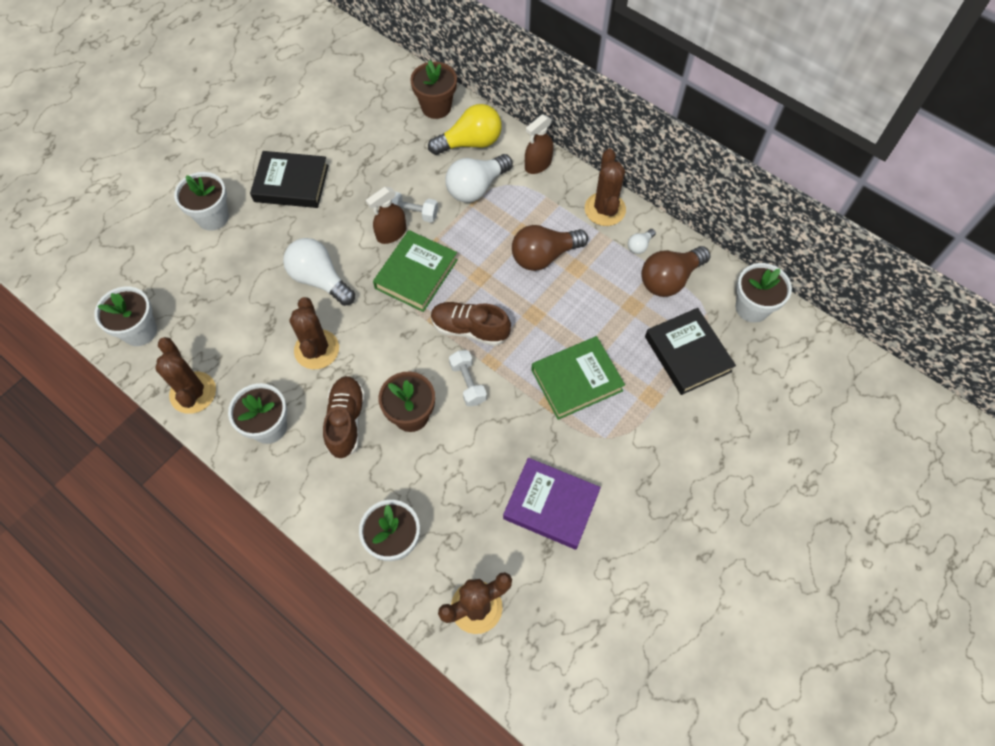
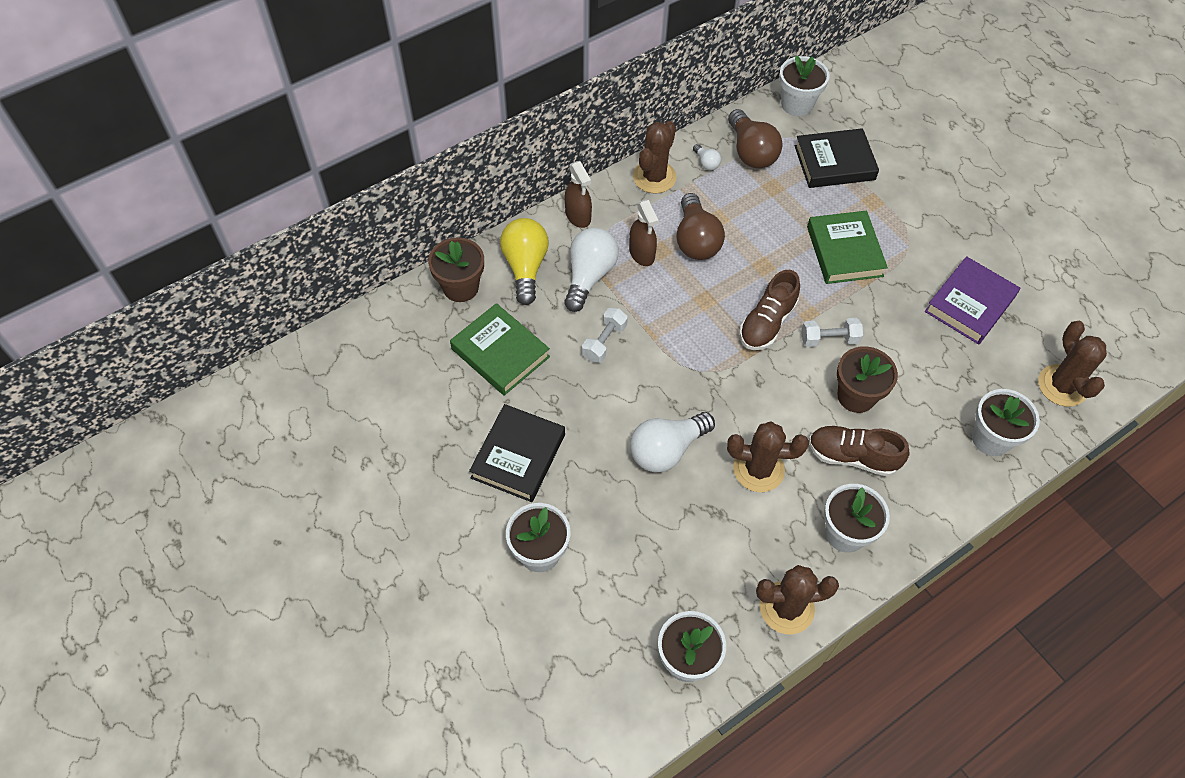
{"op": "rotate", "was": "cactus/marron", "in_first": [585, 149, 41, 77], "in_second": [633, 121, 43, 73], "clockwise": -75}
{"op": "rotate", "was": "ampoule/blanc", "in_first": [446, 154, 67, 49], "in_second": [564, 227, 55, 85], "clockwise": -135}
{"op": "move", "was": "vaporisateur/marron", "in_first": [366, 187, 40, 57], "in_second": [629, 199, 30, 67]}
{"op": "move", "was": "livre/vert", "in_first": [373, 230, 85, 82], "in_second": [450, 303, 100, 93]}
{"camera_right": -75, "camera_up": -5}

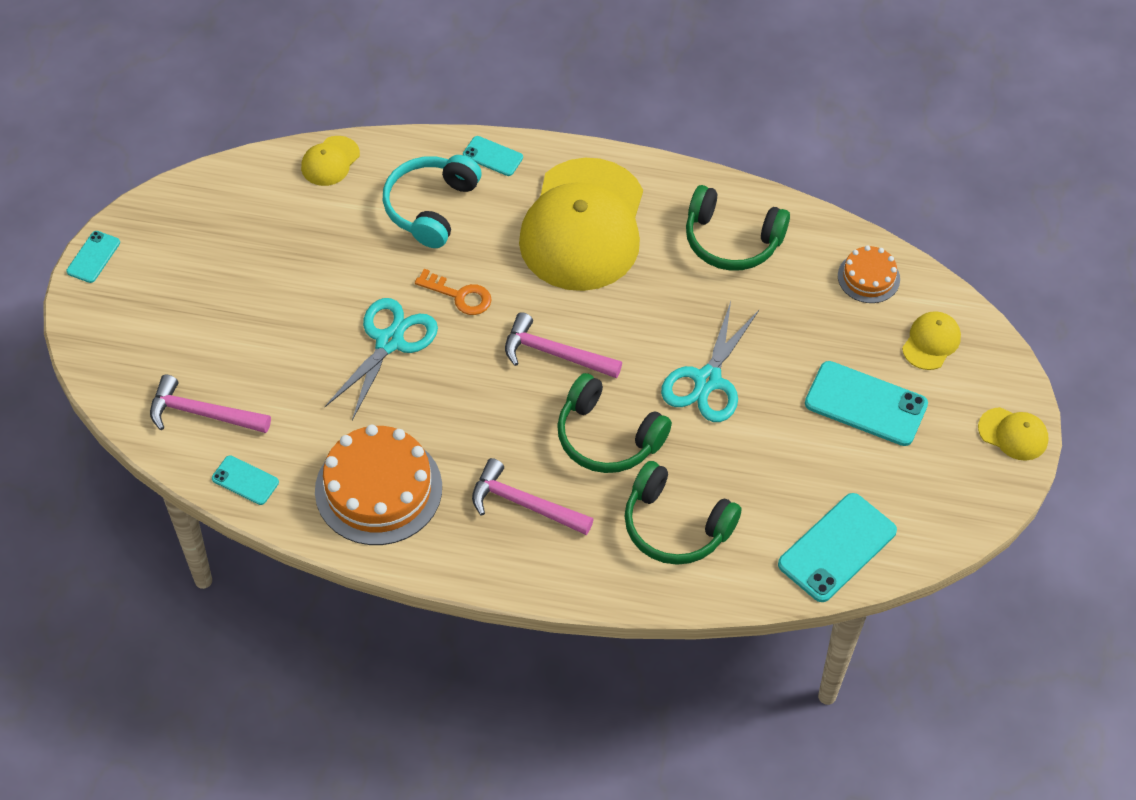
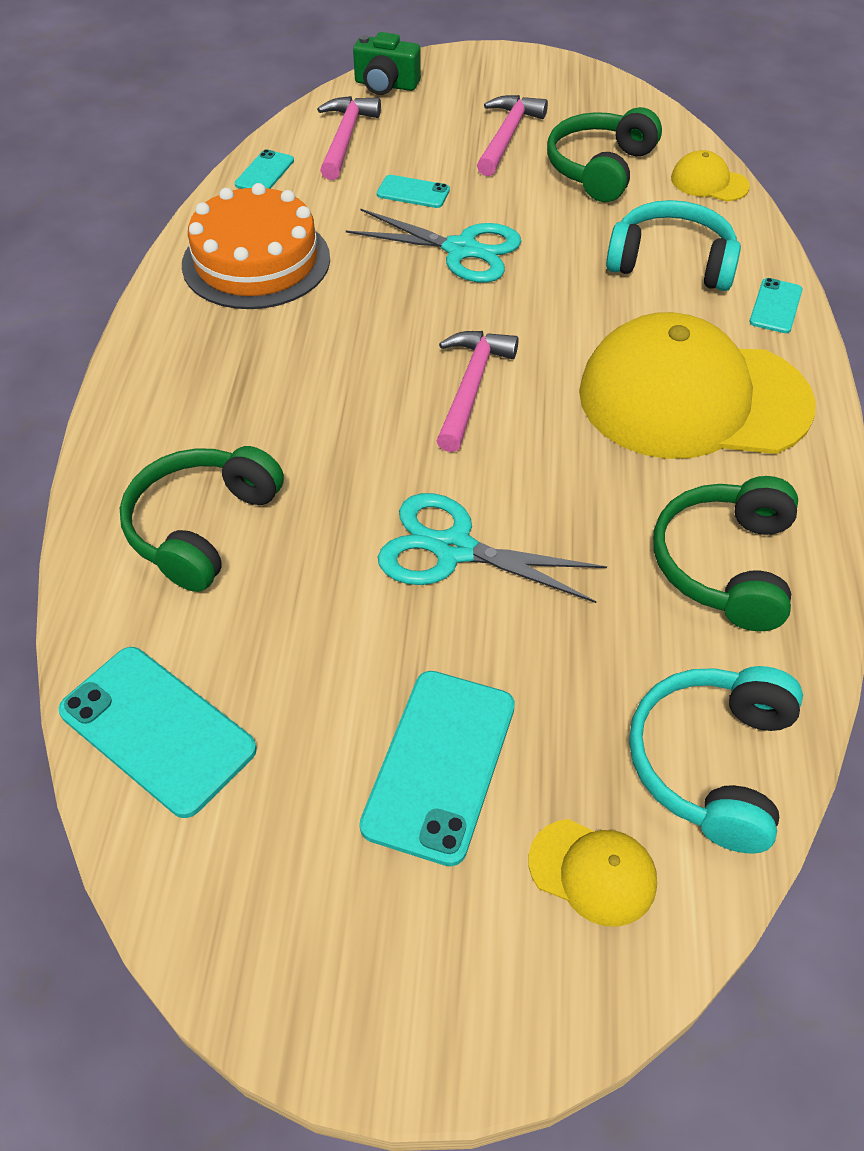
{"op": "move", "was": "téléphone/turquoise", "in_first": [66, 231, 54, 52], "in_second": [377, 175, 73, 33]}
{"op": "replace", "was": "gâteau/orange", "now": "casque audio/turquoise", "in_first": [838, 245, 62, 58], "in_second": [629, 666, 174, 187]}
{"op": "delete", "was": "clé/orange", "in_first": [415, 269, 76, 46]}
{"op": "move", "was": "casque audio/vert", "in_first": [557, 373, 115, 100], "in_second": [547, 107, 115, 95]}
{"op": "delete", "was": "casquette/jaune", "in_first": [978, 407, 70, 54]}
{"op": "move", "was": "marteau/rose", "in_first": [472, 458, 122, 77], "in_second": [477, 95, 71, 81]}
{"op": "insert", "now": "appareil photo/vert", "in_second": [353, 32, 68, 63]}
{"camera_right": 85, "camera_up": -5}

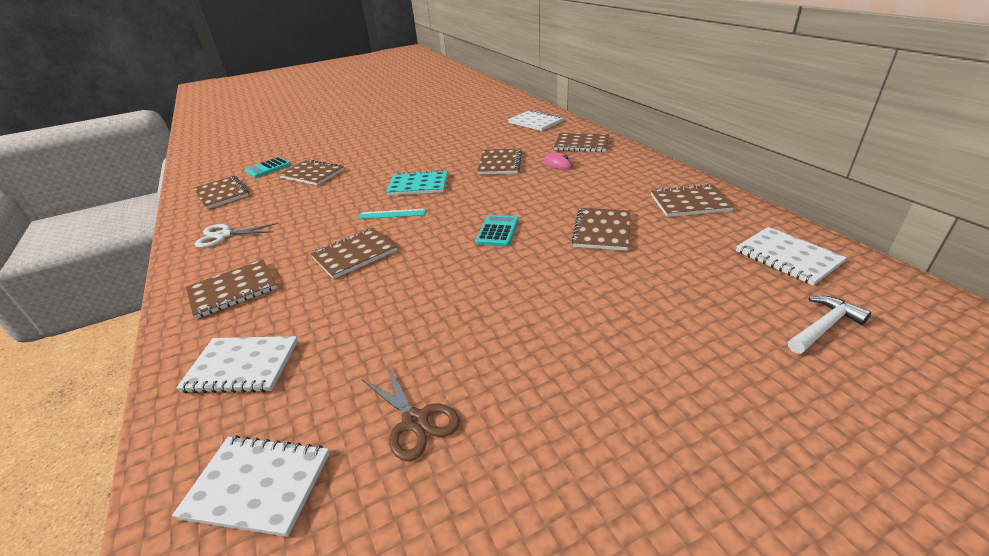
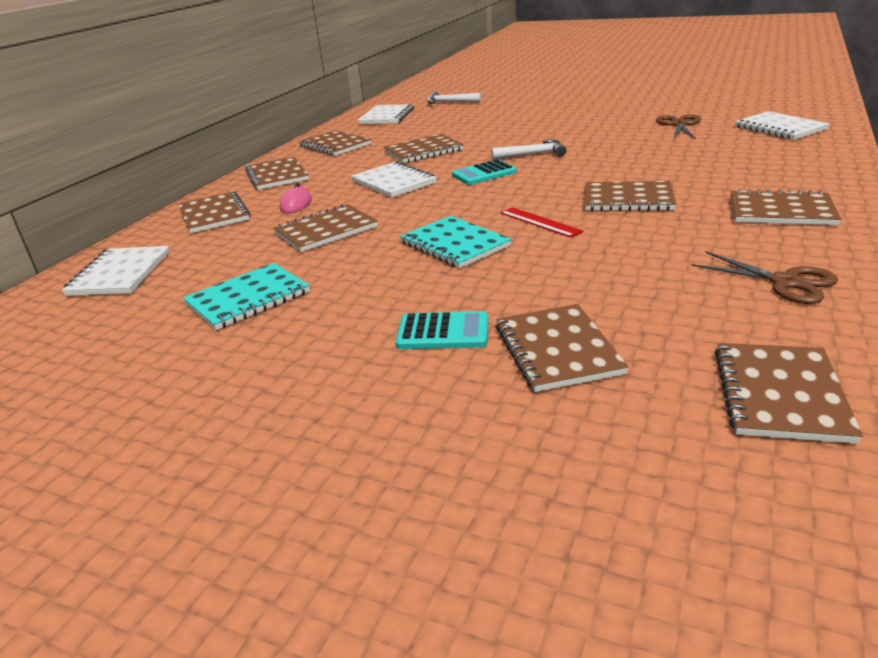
{"op": "move", "was": "calculatrice/turquoise", "in_first": [245, 157, 46, 21], "in_second": [396, 311, 92, 38]}
{"op": "recolor", "was": "règle/turquoise", "now": "règle/rouge", "in_first": [358, 209, 68, 10], "in_second": [500, 207, 83, 31]}
{"op": "recolor", "was": "ciseaux/blanc", "now": "ciseaux/marron", "in_first": [195, 223, 83, 25], "in_second": [691, 251, 147, 53]}
{"op": "move", "was": "carnet/blanc", "in_first": [176, 336, 122, 57], "in_second": [351, 161, 86, 37]}
{"op": "insert", "now": "marteau/blanc", "in_second": [491, 140, 75, 20]}
{"op": "insert", "now": "carnet/marron", "in_second": [245, 157, 64, 33]}
{"op": "insert", "now": "carnet/turquoise", "in_second": [183, 263, 127, 67]}
{"camera_right": -130, "camera_up": -5}

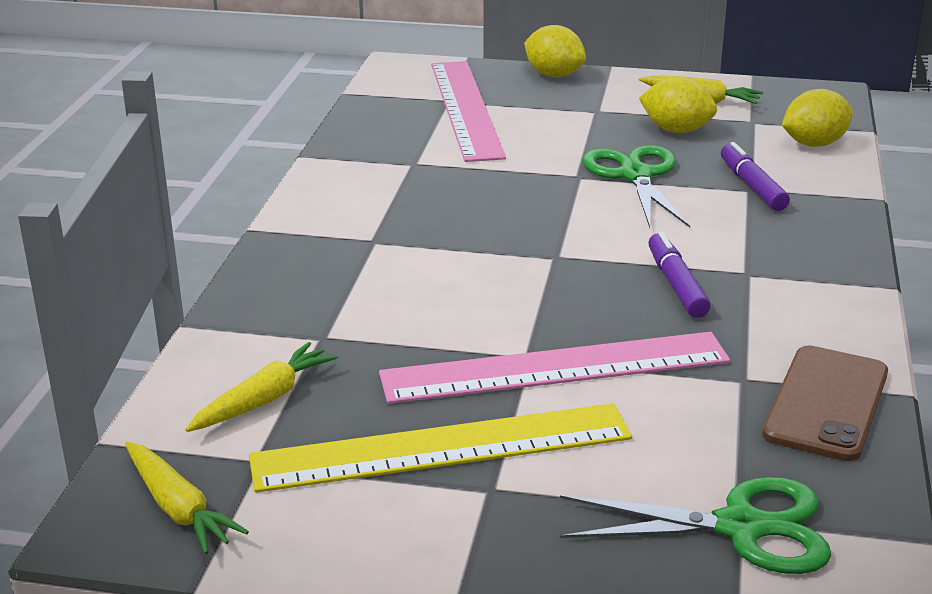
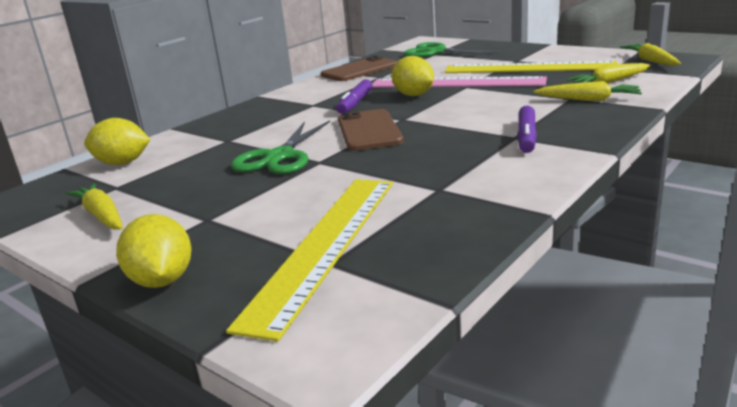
{"op": "recolor", "was": "règle/rose", "now": "règle/jaune", "in_first": [431, 61, 75, 101], "in_second": [226, 179, 167, 163]}
{"op": "move", "was": "citron/jaune", "in_first": [639, 76, 78, 57], "in_second": [391, 56, 43, 40]}
{"op": "move", "was": "feutre/violet", "in_first": [721, 142, 69, 69], "in_second": [517, 106, 20, 47]}
{"op": "insert", "now": "carotte/jaune", "in_second": [533, 81, 109, 20]}
{"op": "insert", "now": "téléphone/marron", "in_second": [338, 109, 66, 42]}
{"camera_right": -150, "camera_up": -5}

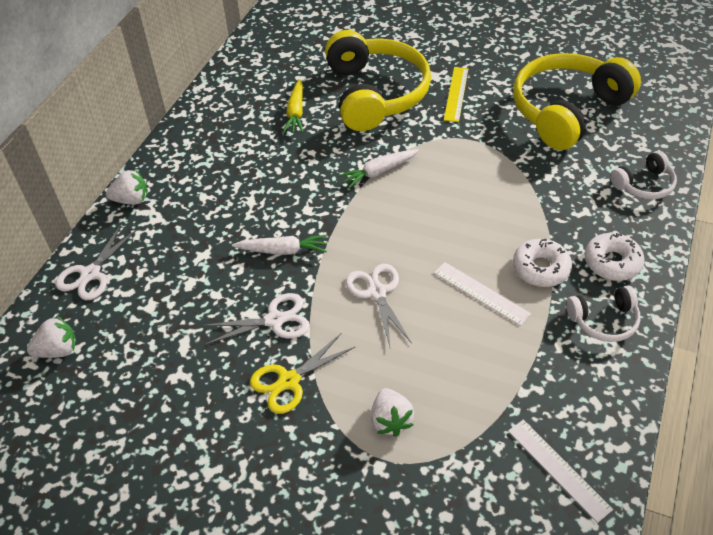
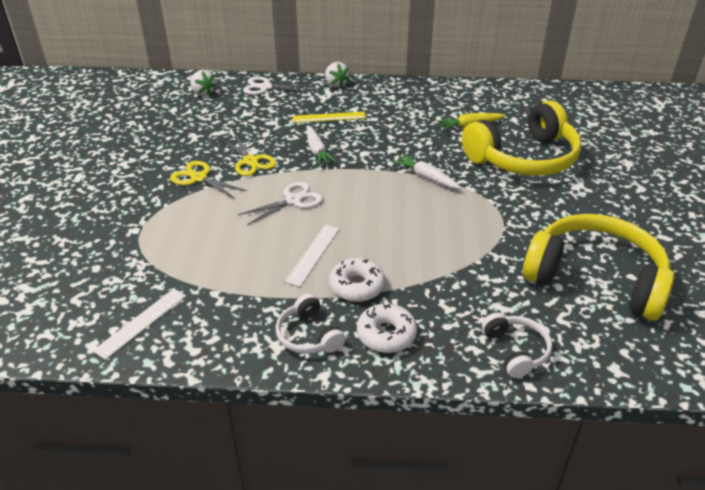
{"op": "move", "was": "règle/jaune", "in_first": [444, 67, 24, 55], "in_second": [293, 112, 73, 11]}
{"op": "rotate", "was": "casque audio/blanc", "in_first": [610, 151, 67, 49], "in_second": [482, 313, 70, 65], "clockwise": -150}
{"op": "recolor", "was": "ciseaux/blanc", "now": "ciseaux/jaune", "in_first": [202, 293, 108, 51], "in_second": [221, 134, 55, 42]}
{"op": "delete", "was": "fraise/blanc", "in_first": [371, 388, 43, 49]}
{"camera_right": 70, "camera_up": -10}

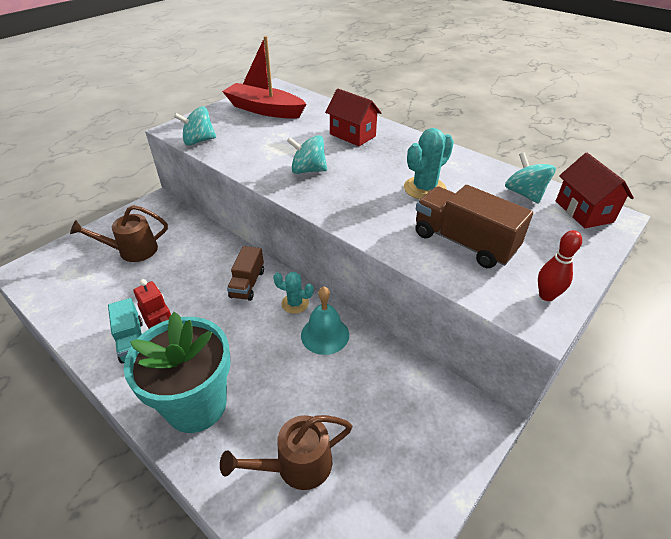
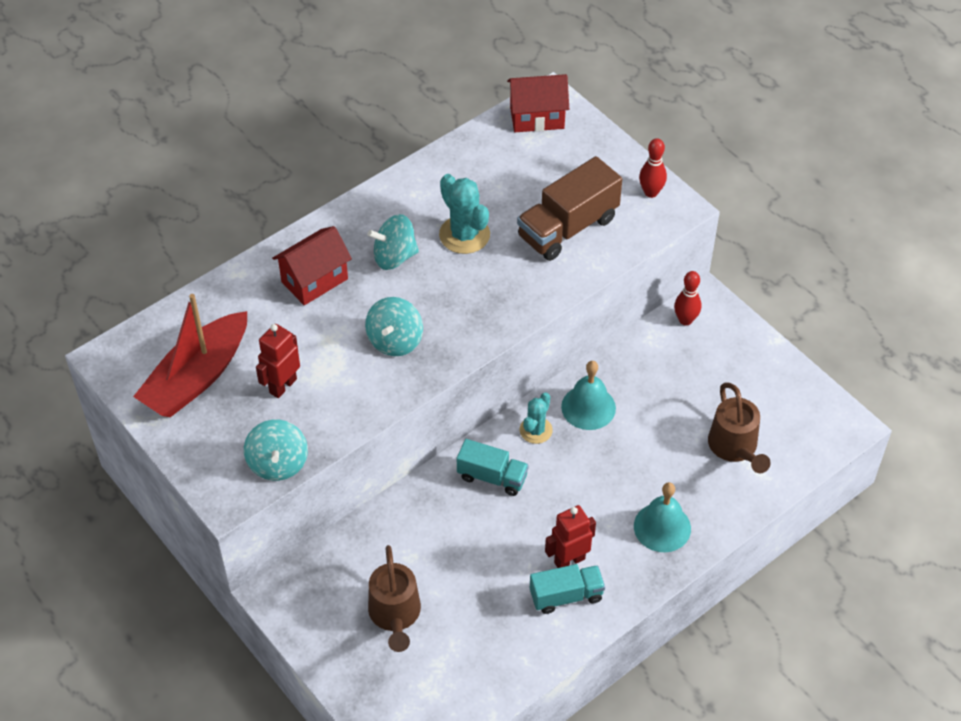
{"op": "move", "was": "toupie/turquoise", "in_first": [505, 152, 51, 52], "in_second": [367, 214, 52, 56]}
{"op": "recolor", "was": "camion/marron", "now": "camion/turquoise", "in_first": [227, 246, 37, 55], "in_second": [457, 439, 72, 57]}
{"op": "replace", "was": "pot de fleurs/turquoise", "now": "cloche/turquoise", "in_first": [124, 312, 107, 121], "in_second": [634, 482, 57, 70]}
{"op": "insert", "now": "quille/rouge", "in_second": [674, 271, 27, 55]}
{"op": "insert", "now": "robot/rouge", "in_second": [256, 324, 44, 74]}
{"camera_right": -80, "camera_up": 10}

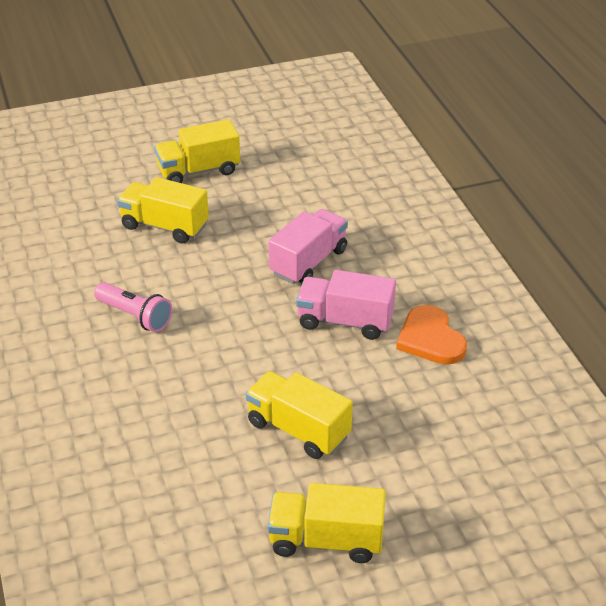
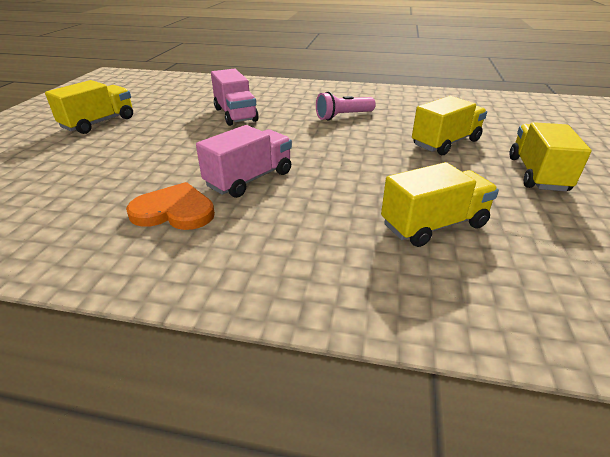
{"op": "move", "was": "camion/rose", "in_first": [268, 209, 80, 76], "in_second": [211, 69, 48, 57]}
{"op": "move", "was": "camion/jaune", "in_first": [246, 371, 107, 88], "in_second": [381, 162, 118, 85]}
{"camera_right": 120, "camera_up": -5}

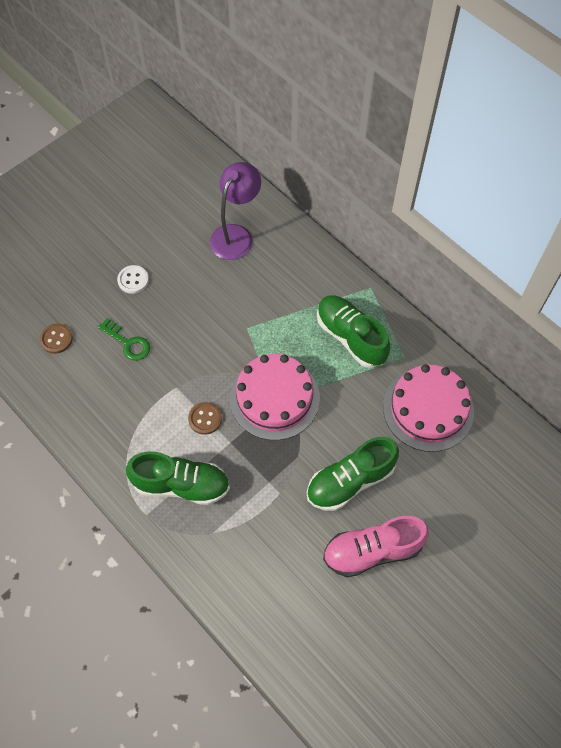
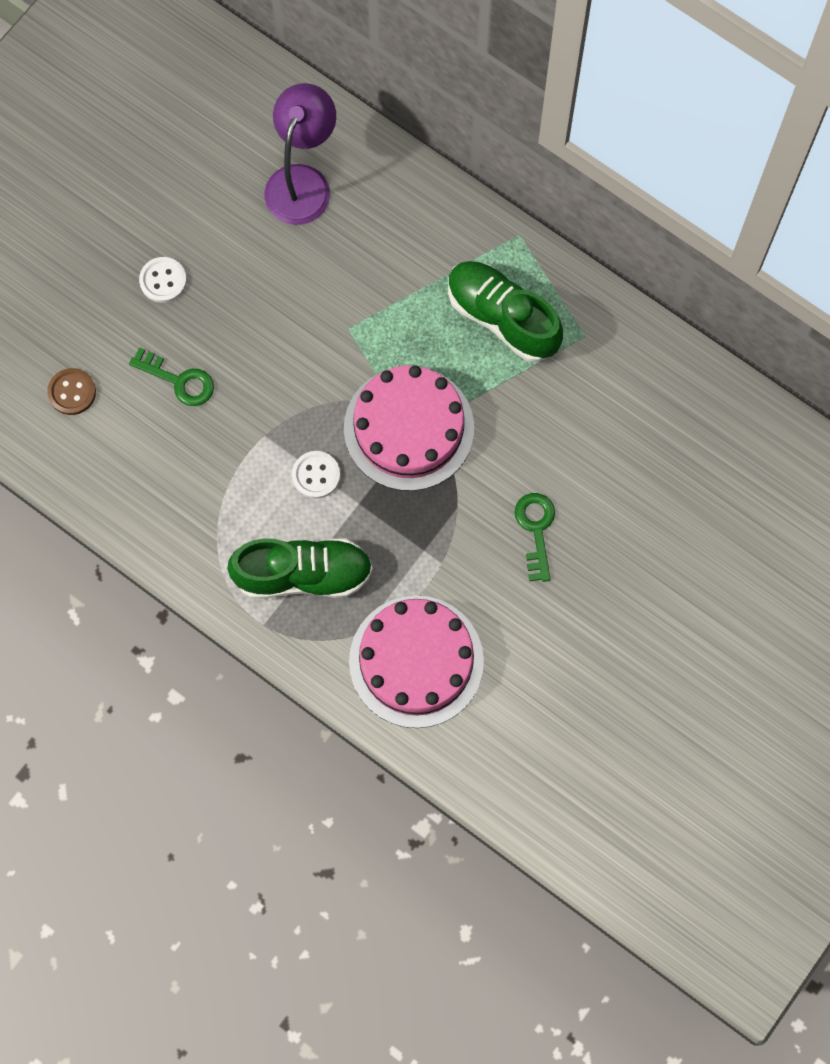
{"op": "move", "was": "gâteau/rose", "in_first": [383, 364, 91, 88], "in_second": [349, 596, 135, 132]}
{"op": "recolor", "was": "bouton/marron", "now": "bouton/blanc", "in_first": [188, 402, 34, 33], "in_second": [292, 451, 48, 48]}
{"op": "replace", "was": "chaussure/vert", "now": "clé/vert", "in_first": [307, 437, 92, 74], "in_second": [515, 493, 40, 89]}
{"op": "delete", "was": "chaussure/rose", "in_first": [323, 516, 106, 61]}
{"camera_right": -10, "camera_up": 10}

